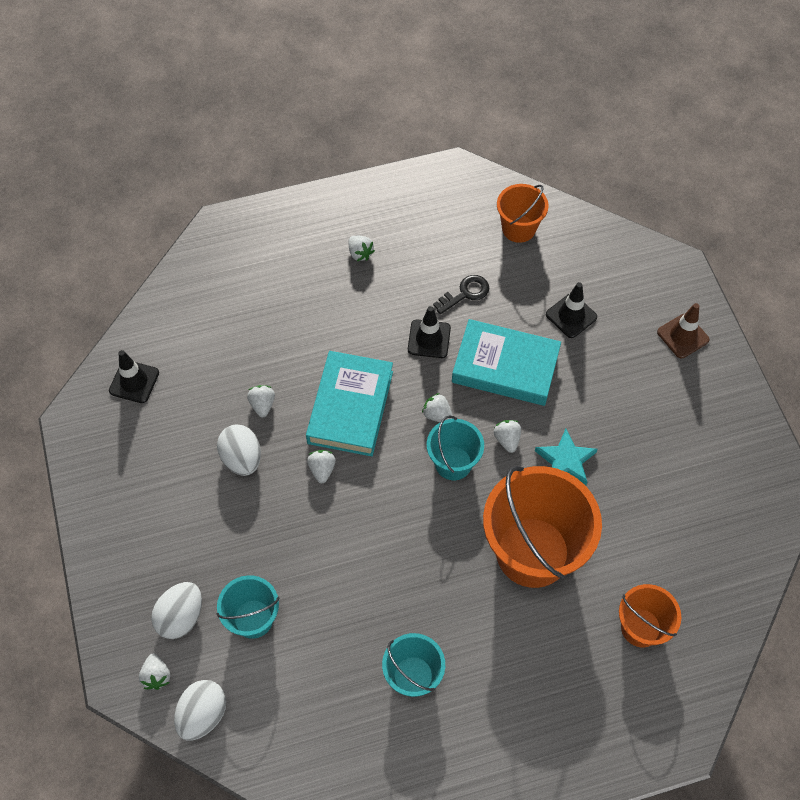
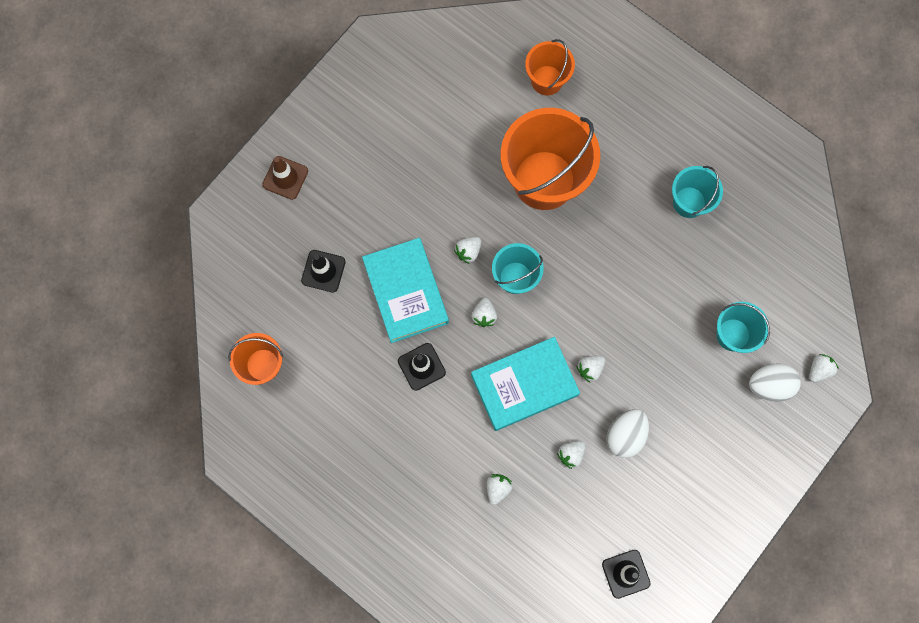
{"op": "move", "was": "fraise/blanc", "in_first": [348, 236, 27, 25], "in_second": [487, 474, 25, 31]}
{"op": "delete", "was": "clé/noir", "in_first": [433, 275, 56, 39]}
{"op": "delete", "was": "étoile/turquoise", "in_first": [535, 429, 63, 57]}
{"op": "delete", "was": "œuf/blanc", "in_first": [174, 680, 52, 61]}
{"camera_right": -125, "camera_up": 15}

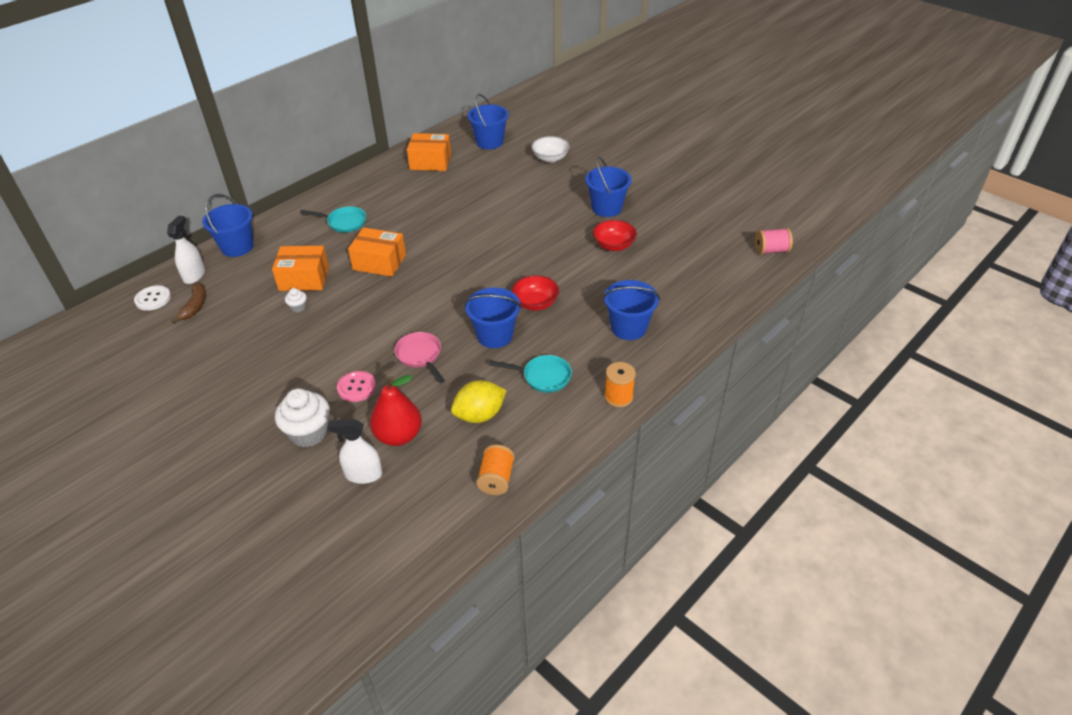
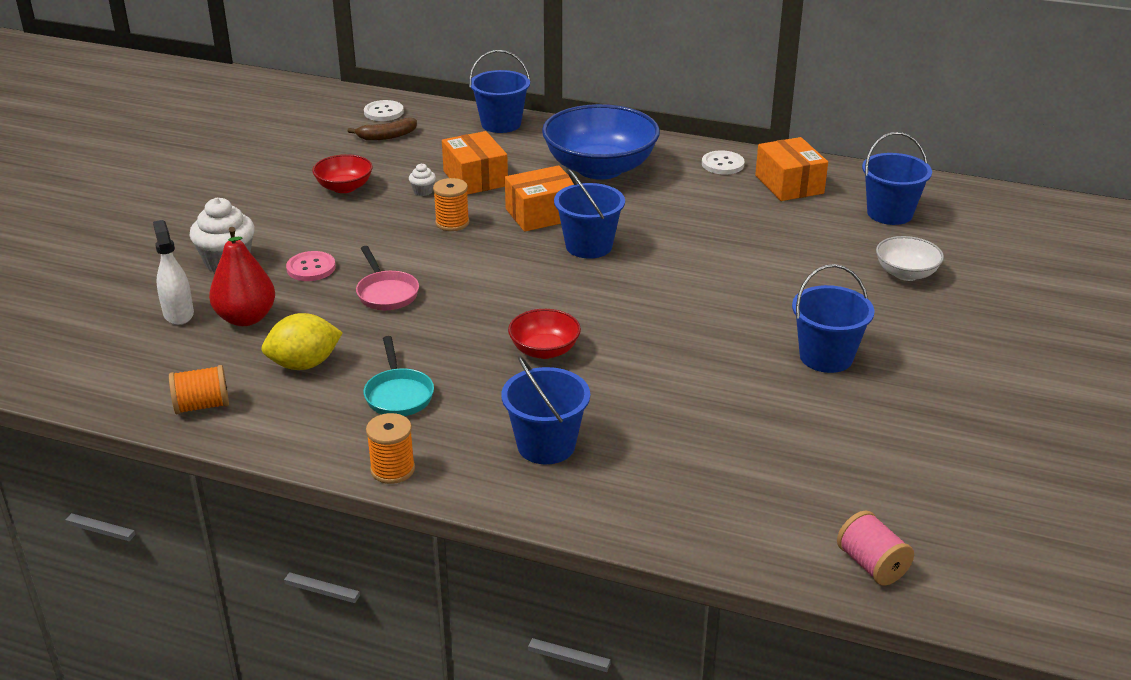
{"op": "replace", "was": "poêle/turquoise", "now": "bol/bleu", "in_first": [300, 206, 66, 27], "in_second": [542, 104, 118, 76]}
{"op": "delete", "was": "vaporisateur/blanc", "in_first": [167, 216, 38, 68]}
{"op": "move", "was": "bol/rouge", "in_first": [593, 220, 44, 31], "in_second": [312, 154, 61, 39]}
{"op": "rotate", "was": "boîte/orange", "in_first": [348, 227, 58, 50], "in_second": [505, 165, 69, 67], "clockwise": 75}
{"op": "move", "was": "seau/bleu", "in_first": [464, 288, 57, 60], "in_second": [554, 169, 71, 90]}
{"op": "rotate", "was": "poêle/rose", "in_first": [395, 332, 50, 51], "in_second": [356, 246, 63, 64], "clockwise": 120}
{"op": "rotate", "was": "citron/jaune", "in_first": [451, 380, 56, 43], "in_second": [262, 313, 81, 57], "clockwise": -60}
{"op": "insert", "now": "bouton/blanc", "in_second": [702, 150, 43, 25]}
{"op": "insert", "now": "bobine/orange", "in_second": [433, 178, 36, 53]}
{"camera_right": 65, "camera_up": -10}

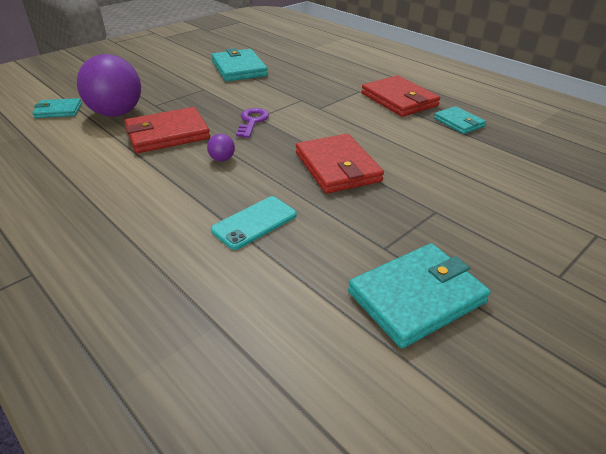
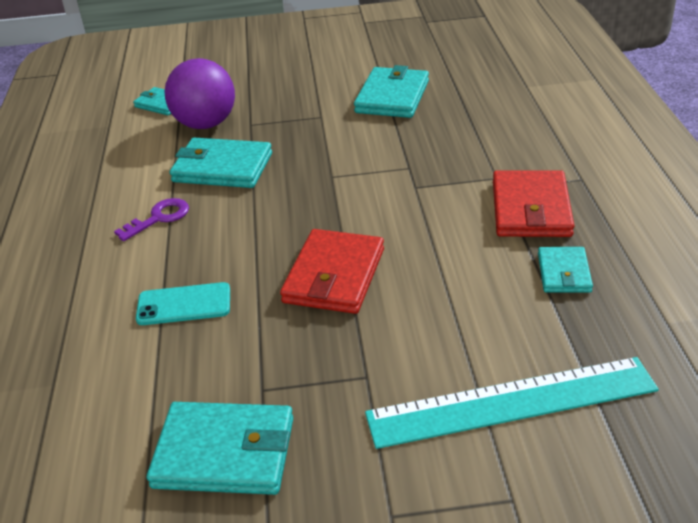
{"op": "recolor", "was": "portefeuille/rouge", "now": "portefeuille/turquoise", "in_first": [125, 107, 85, 46], "in_second": [170, 138, 102, 50]}
{"op": "move", "was": "clé/violet", "in_first": [236, 108, 33, 30], "in_second": [114, 198, 75, 43]}
{"op": "delete", "was": "balle/violet", "in_first": [207, 134, 28, 27]}
{"op": "insert", "now": "règle/turquoise", "in_second": [365, 357, 294, 92]}
{"camera_right": 40, "camera_up": 0}

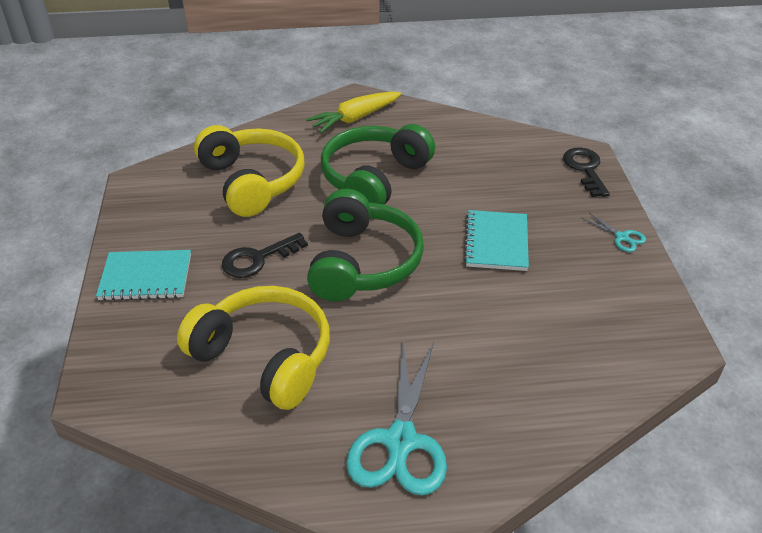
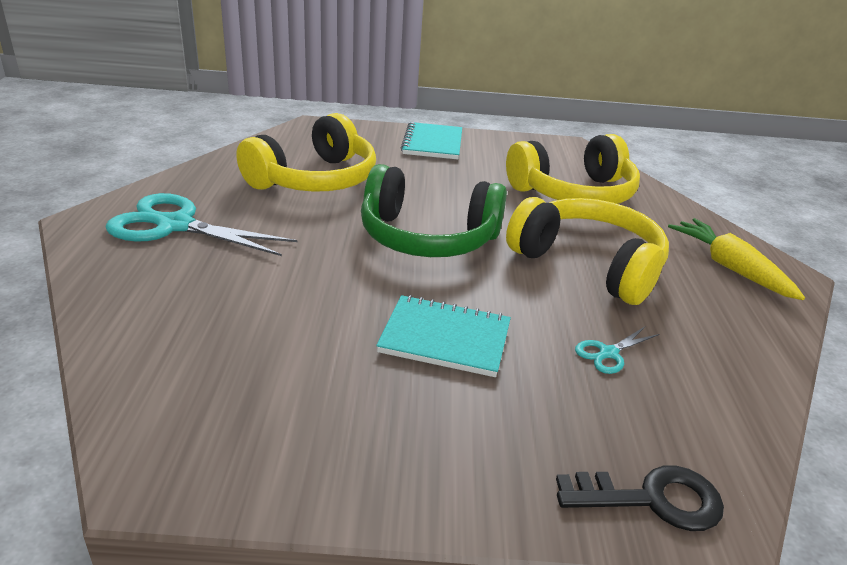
{"op": "recolor", "was": "casque audio/vert", "now": "casque audio/jaune", "in_first": [321, 124, 114, 80], "in_second": [506, 197, 163, 108]}
{"op": "move", "was": "ciseaux/turquoise", "in_first": [582, 212, 64, 40], "in_second": [575, 327, 84, 47]}
{"op": "delete", "was": "clé/noir", "in_first": [222, 233, 86, 45]}
{"camera_right": 95, "camera_up": -10}

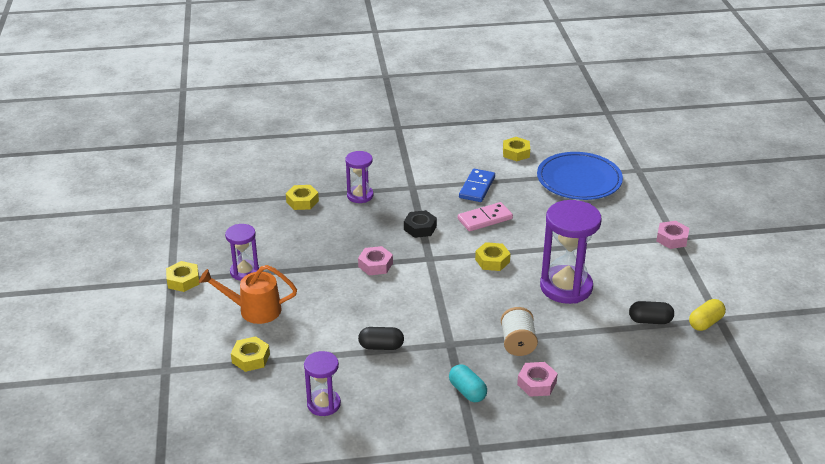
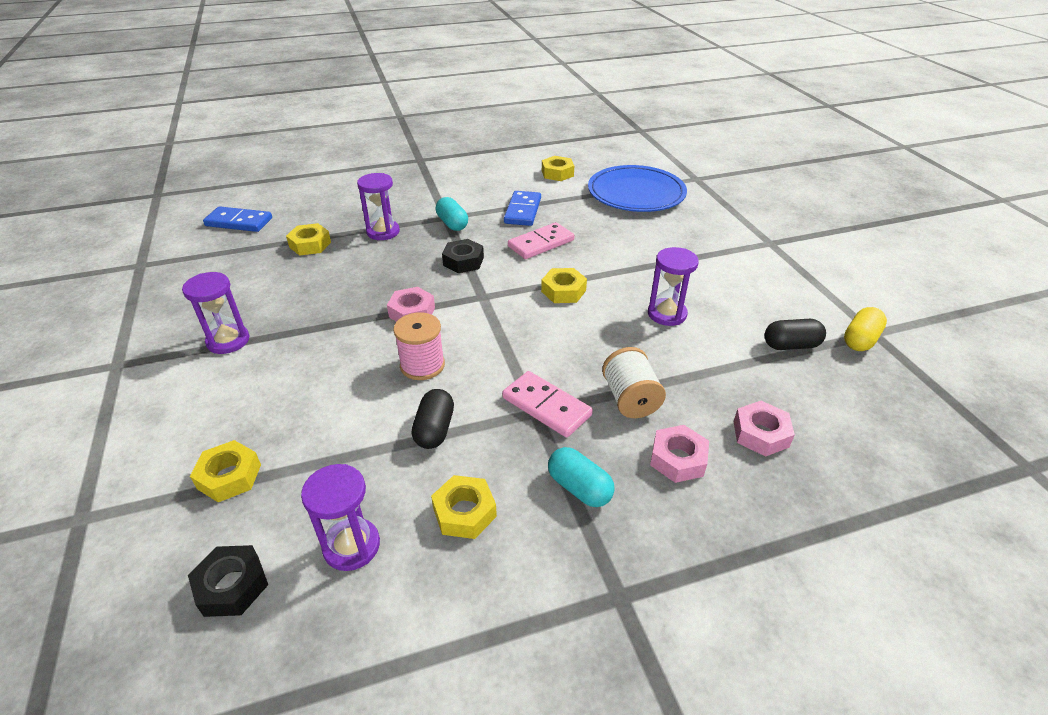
{"op": "resize", "was": "sablier/violet", "in_first": [540, 200, 61, 104], "in_second": [648, 247, 51, 79], "ratio": 0.57}
{"op": "move", "was": "écrou/rose", "in_first": [656, 221, 33, 28], "in_second": [734, 401, 61, 56]}
{"op": "move", "was": "écrou/jaune", "in_first": [166, 261, 33, 31], "in_second": [431, 475, 66, 64]}
{"op": "delete", "was": "arrosoir/orange", "in_first": [199, 265, 98, 59]}
{"op": "rotate", "was": "gélule/noir", "in_first": [358, 327, 46, 23], "in_second": [412, 389, 42, 60], "clockwise": -75}
{"op": "insert", "now": "gélule/turquoise", "in_second": [436, 197, 32, 34]}
{"op": "insert", "now": "domino/bleu", "in_second": [203, 206, 69, 26]}
{"op": "insert", "now": "bobine/rose", "in_second": [393, 312, 52, 68]}
{"op": "insert", "now": "domino/rose", "in_second": [502, 371, 91, 66]}
{"op": "insert", "now": "écrou/noir", "in_second": [188, 545, 80, 72]}
{"camera_right": -10, "camera_up": 5}

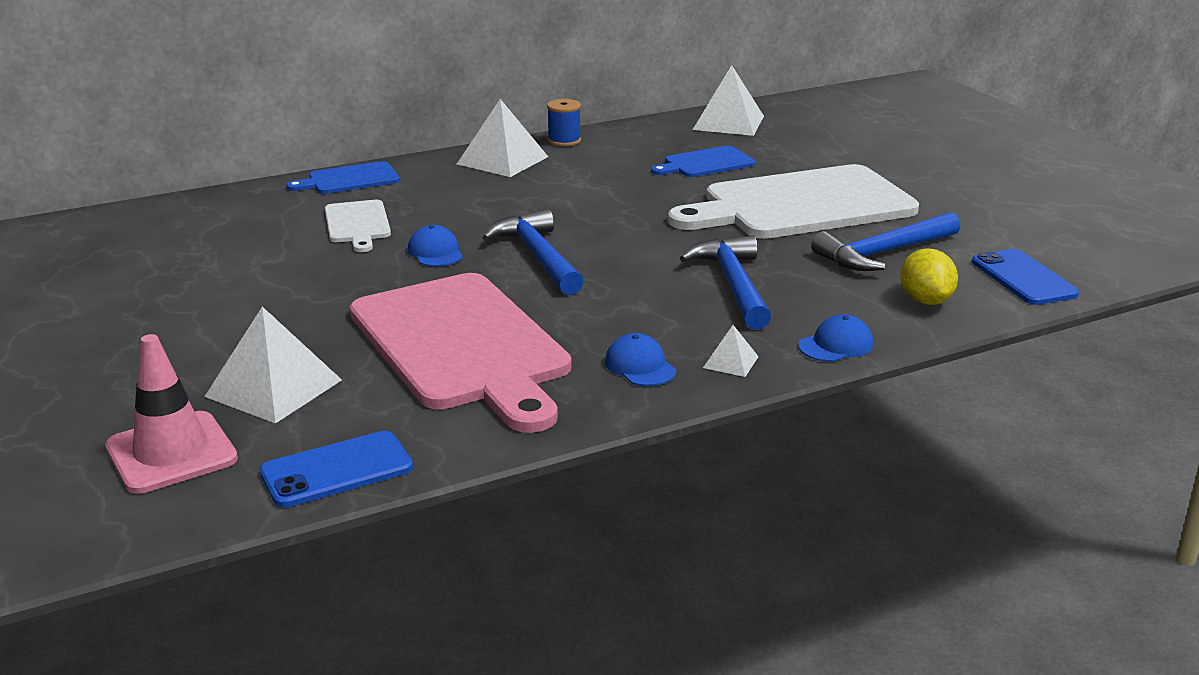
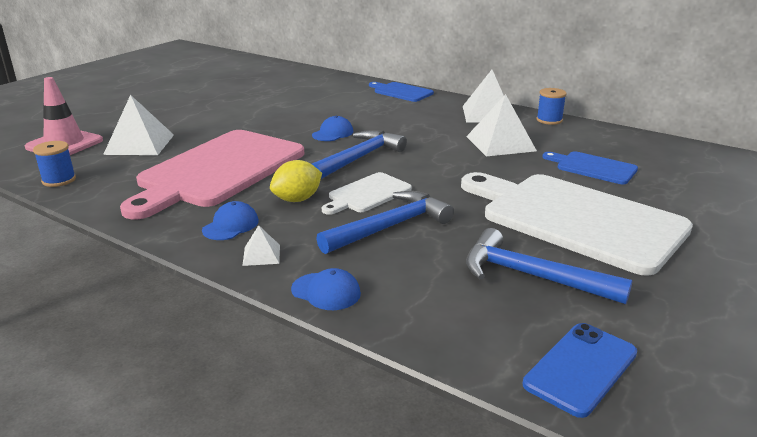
{"op": "move", "was": "pyramide/blanc", "in_first": [693, 65, 71, 71], "in_second": [466, 94, 71, 63]}
{"op": "move", "was": "planche à découper/blanc", "in_first": [325, 200, 66, 52], "in_second": [322, 172, 90, 43]}
{"op": "move", "was": "citron/jaune", "in_first": [900, 248, 58, 57], "in_second": [270, 160, 52, 42]}
{"op": "replace", "was": "téléphone/bleu", "now": "bobine/bleu", "in_first": [260, 431, 153, 77], "in_second": [33, 141, 43, 46]}
{"camera_right": 60, "camera_up": 0}

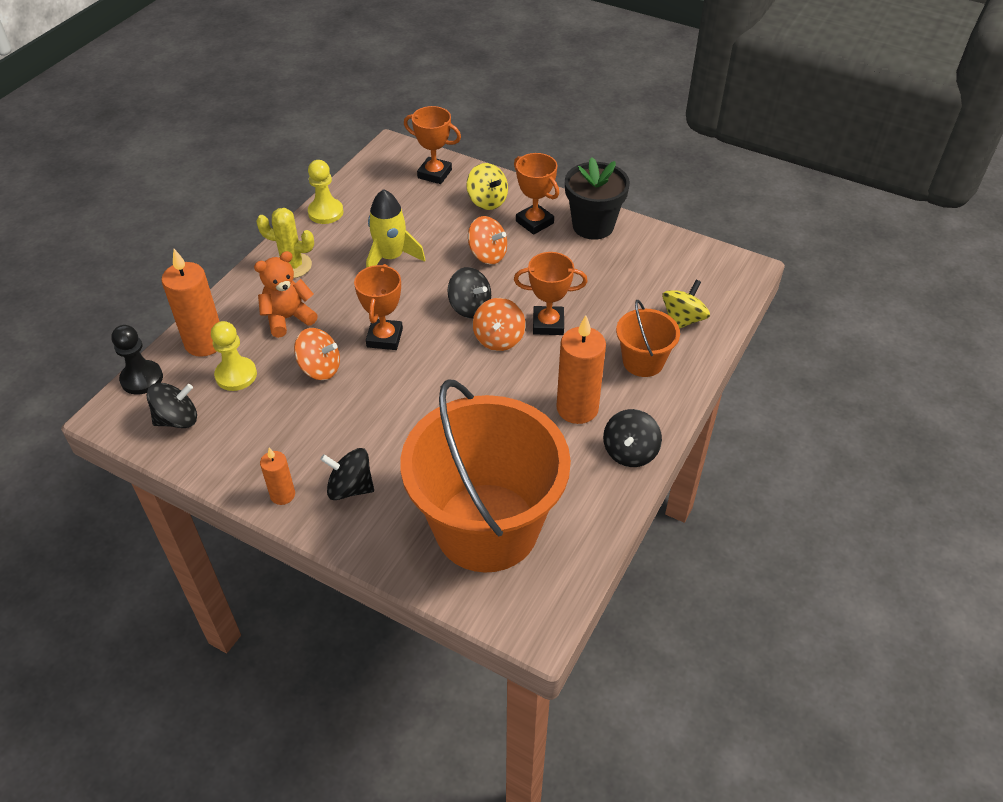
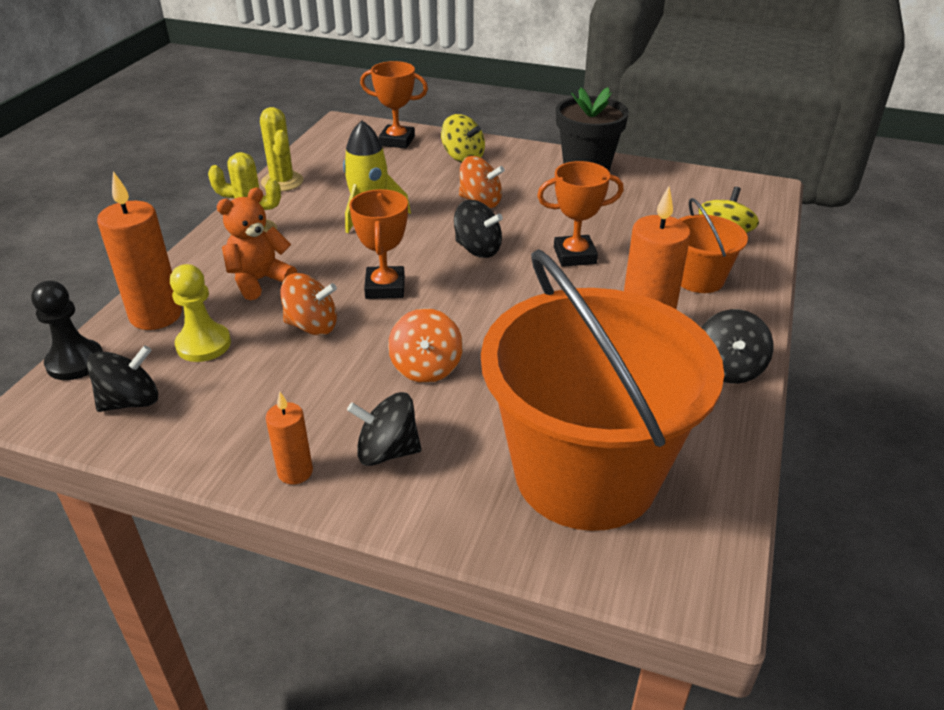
{"op": "delete", "was": "trophée/orange", "in_first": [514, 153, 45, 82]}
{"op": "replace", "was": "pion/jaune", "now": "cactus/jaune", "in_first": [308, 160, 35, 64], "in_second": [260, 107, 44, 85]}
{"op": "move", "was": "toupie/orange", "in_first": [473, 298, 53, 53], "in_second": [388, 308, 75, 75]}
{"camera_right": -10, "camera_up": -10}

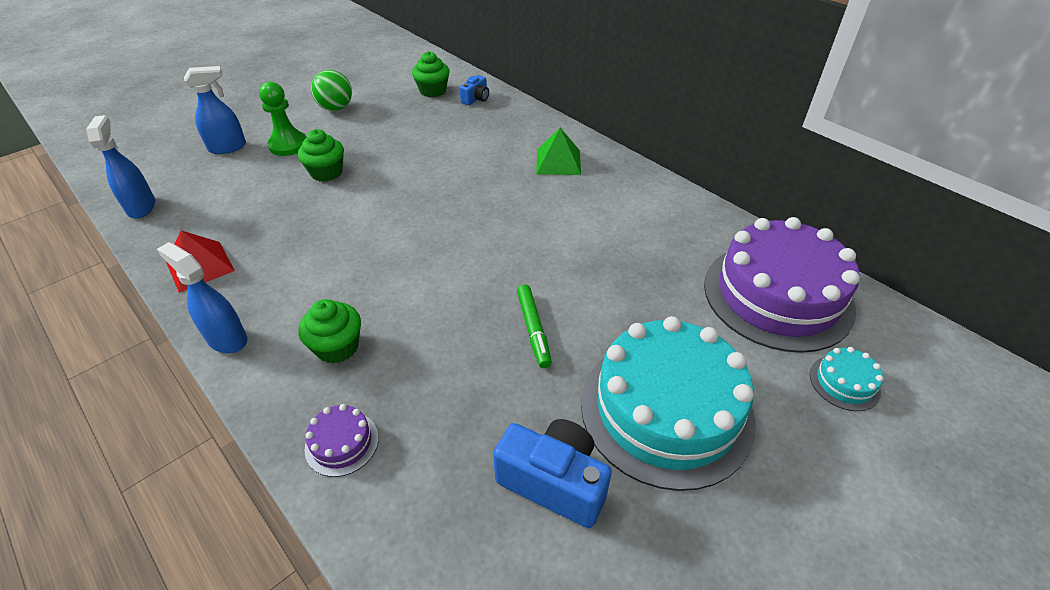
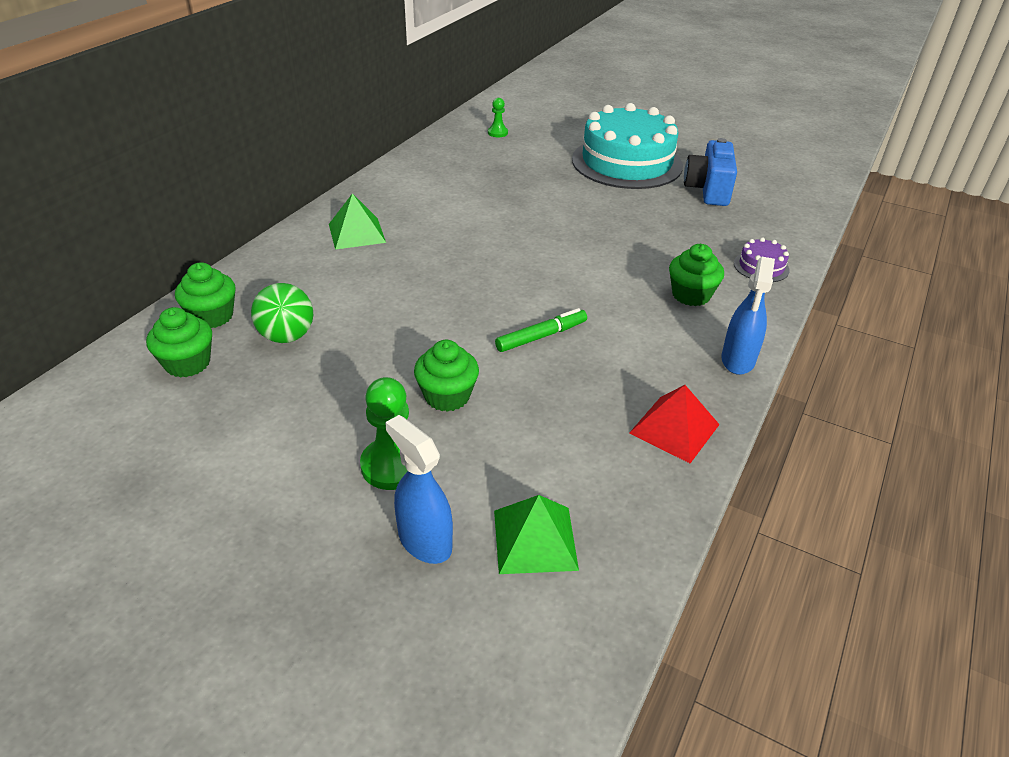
{"op": "move", "was": "balle/vert", "in_first": [311, 70, 41, 41], "in_second": [251, 283, 62, 60]}
{"op": "replace", "was": "appareil photo/bleu", "now": "muffin/vert", "in_first": [460, 75, 29, 30], "in_second": [175, 262, 61, 66]}
{"op": "delete", "was": "vaporisateur/bleu", "in_first": [86, 115, 69, 104]}
{"op": "replace", "was": "gâteau/violet", "now": "pion/vert", "in_first": [704, 217, 156, 136], "in_second": [488, 98, 20, 39]}
{"op": "move", "was": "feutre/vert", "in_first": [517, 284, 35, 84], "in_second": [495, 308, 92, 44]}
{"op": "delete", "was": "gâteau/turquoise", "in_first": [810, 347, 74, 64]}
{"op": "insert", "now": "pyramide/vert", "in_second": [494, 495, 85, 79]}
{"camera_right": -110, "camera_up": -5}

